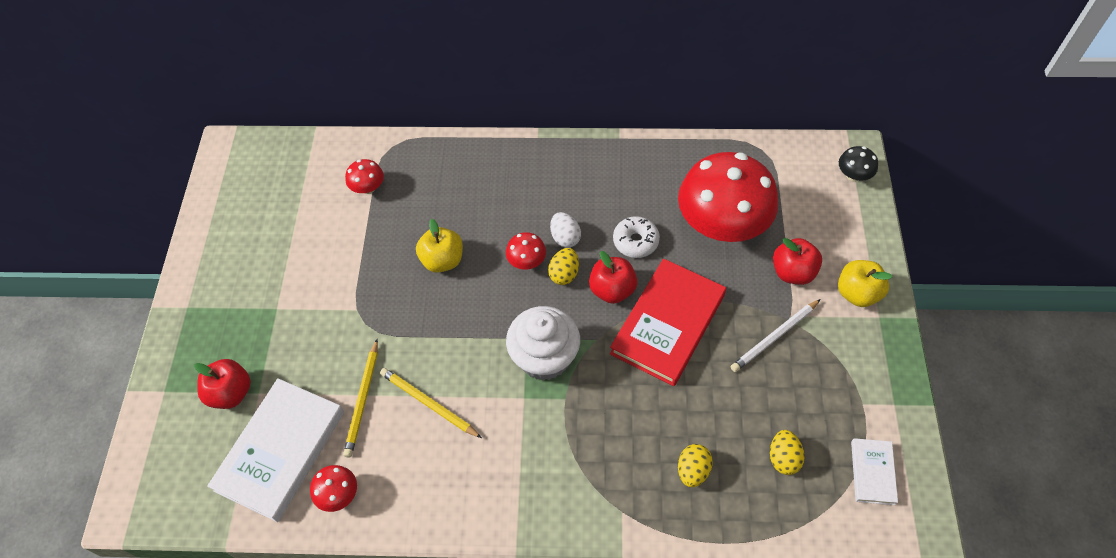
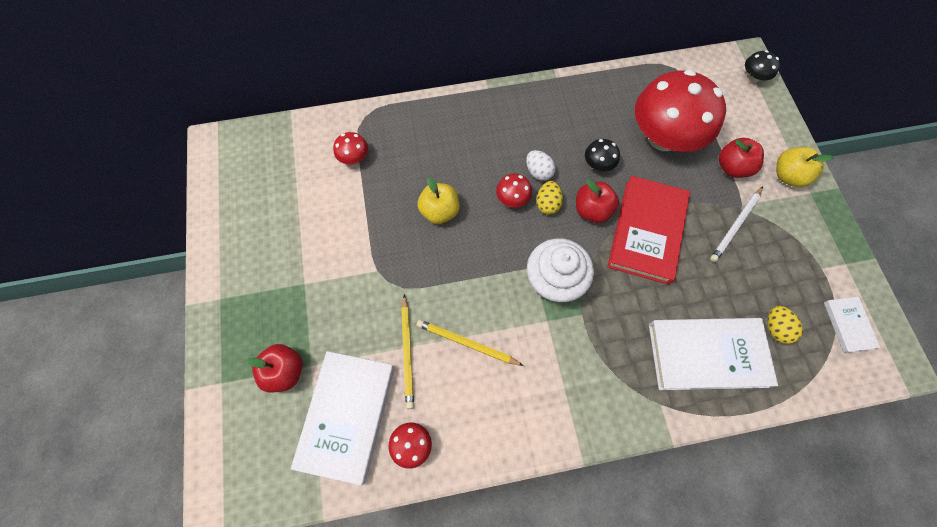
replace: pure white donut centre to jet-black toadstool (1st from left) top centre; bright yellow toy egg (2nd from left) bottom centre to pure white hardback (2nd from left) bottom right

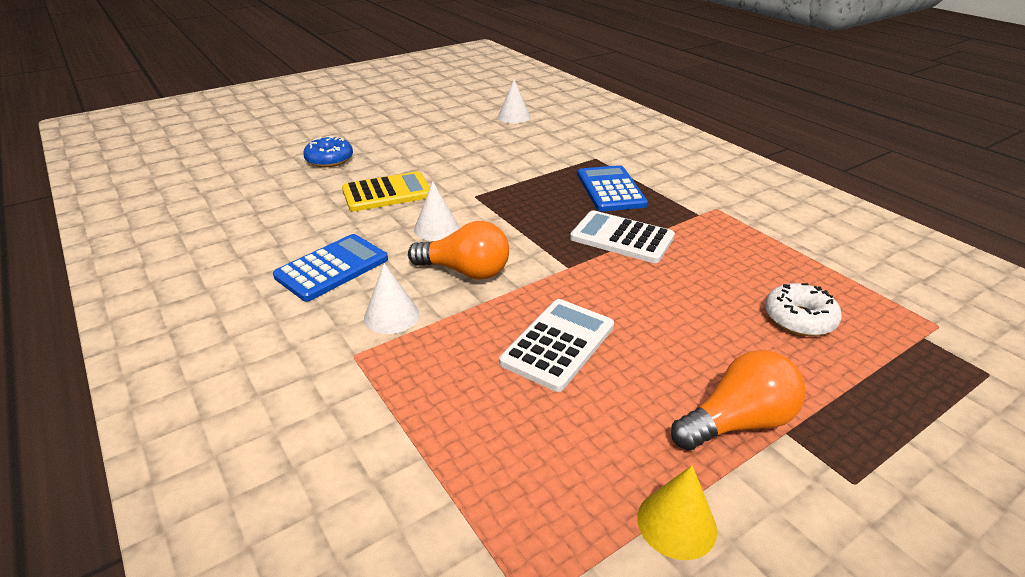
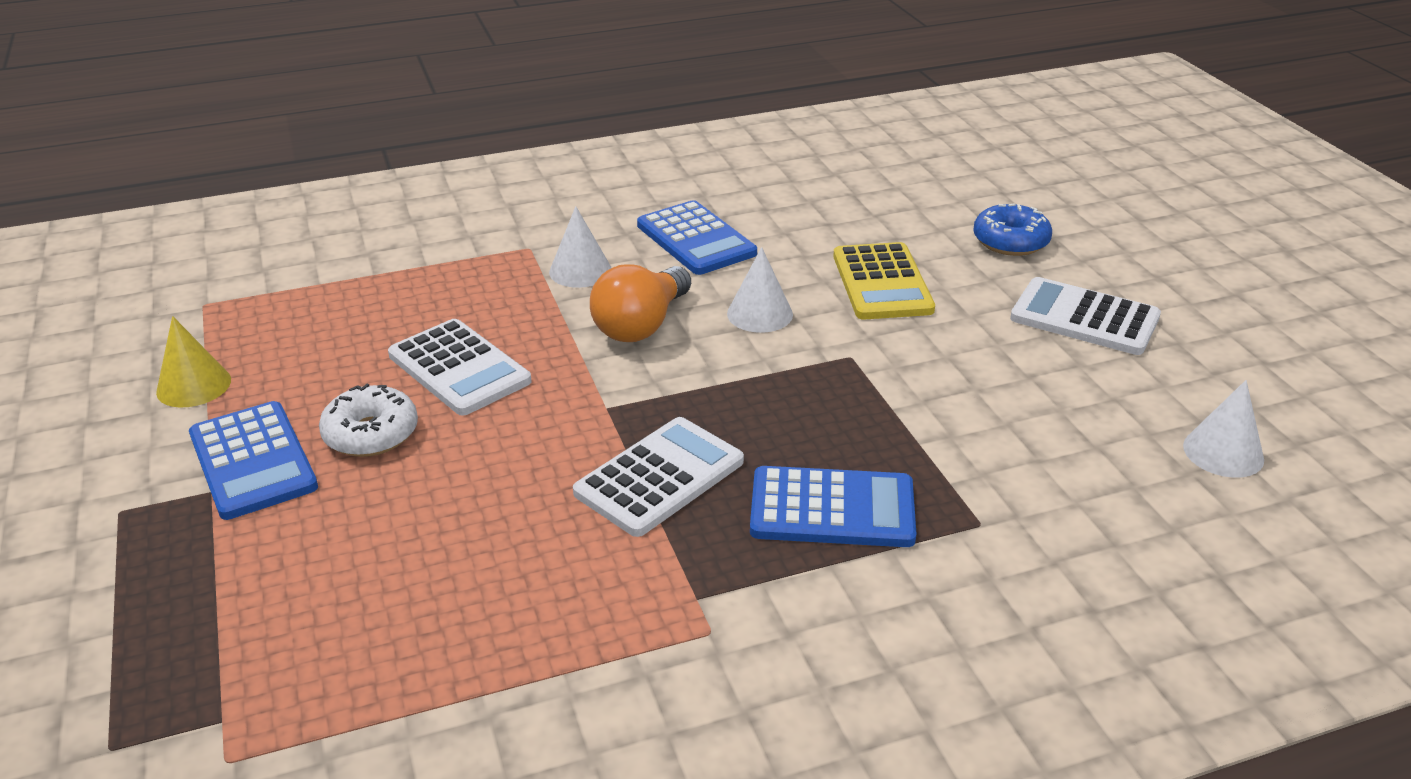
insert: pure white calculator (3rd from left) middle right
move: pure white donut middle right to middle left
replace: bright orange bulb (2nd from left) bottom right to royal blue calculator (1st from left) middle left

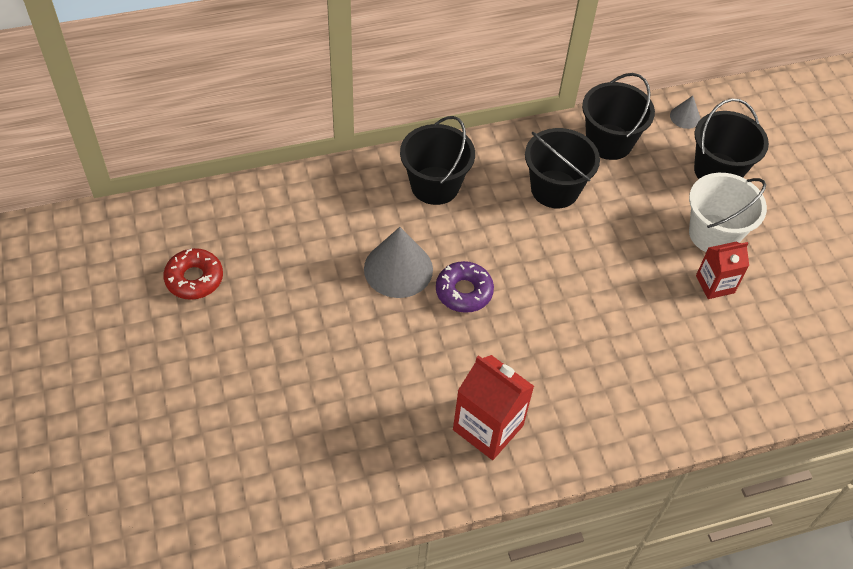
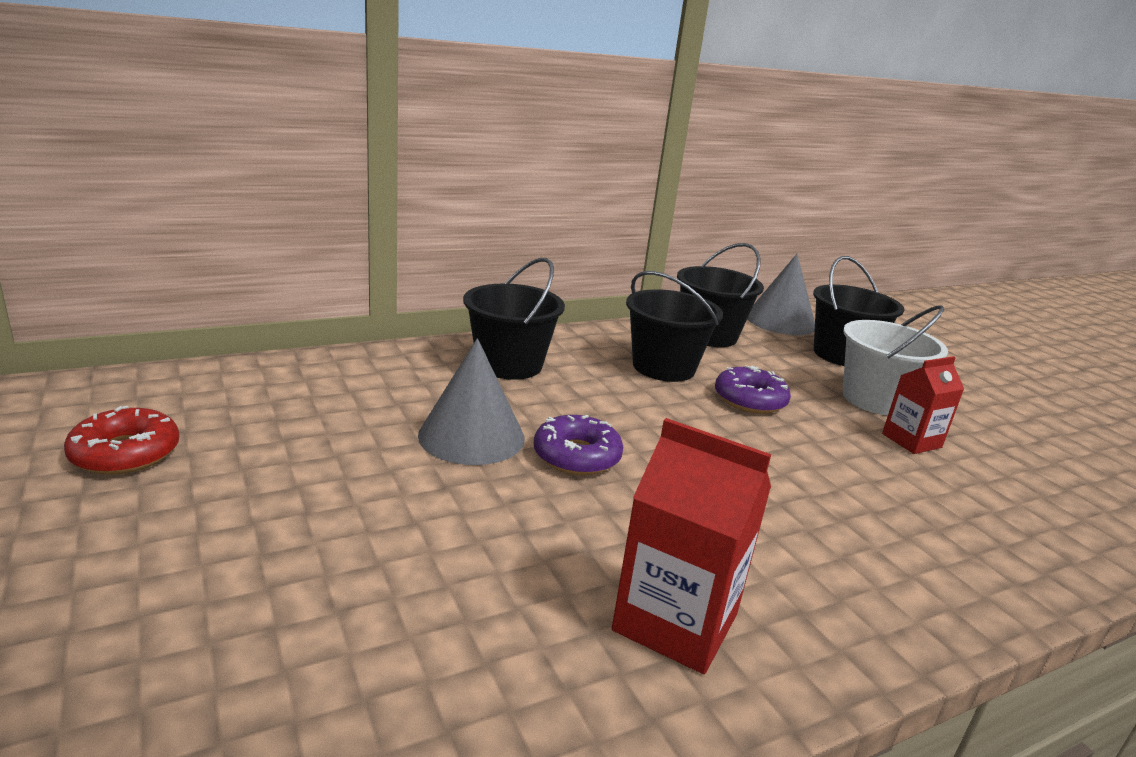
insert: violet donut (2nd from left) centre
resize: grey solid cone (2nd from left) top right = middle right x2.01

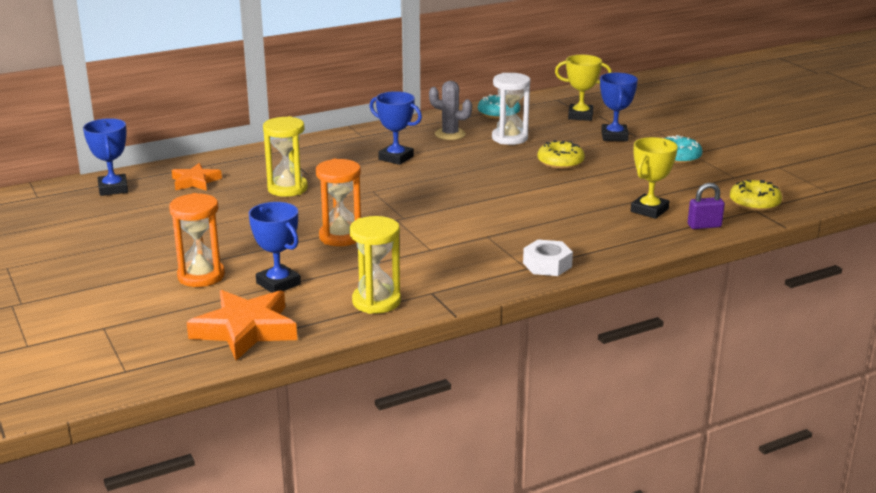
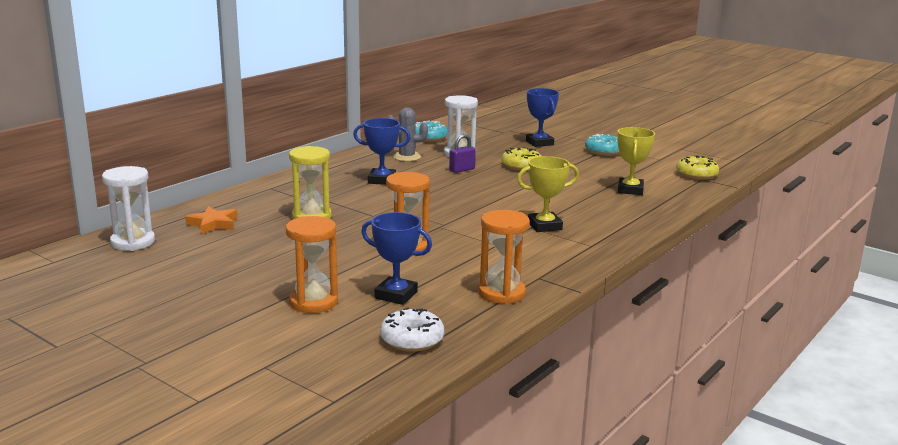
delete: pure white hexagon nut centre
move: violet lock middle right to centre; bright yellow award cup (1st from left) top centre to centre
replace: royal blue award cup (1st from left) top left to pure white sand timer (1st from left) middle left; bright orange five-pointed star (2nd from left) middle left to pure white donut bottom centre
recolor: bright yellow sand timer (2nd from left) centre to bright orange sand timer (3rd from left) centre

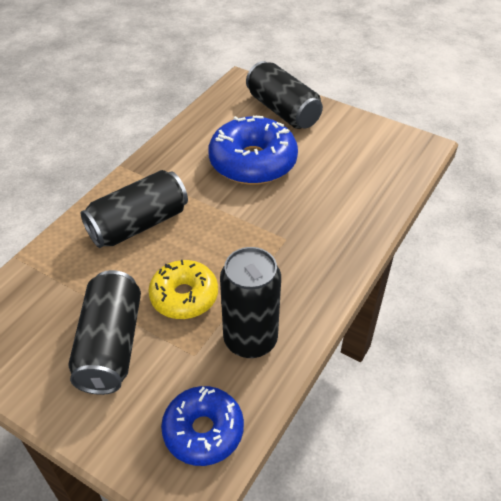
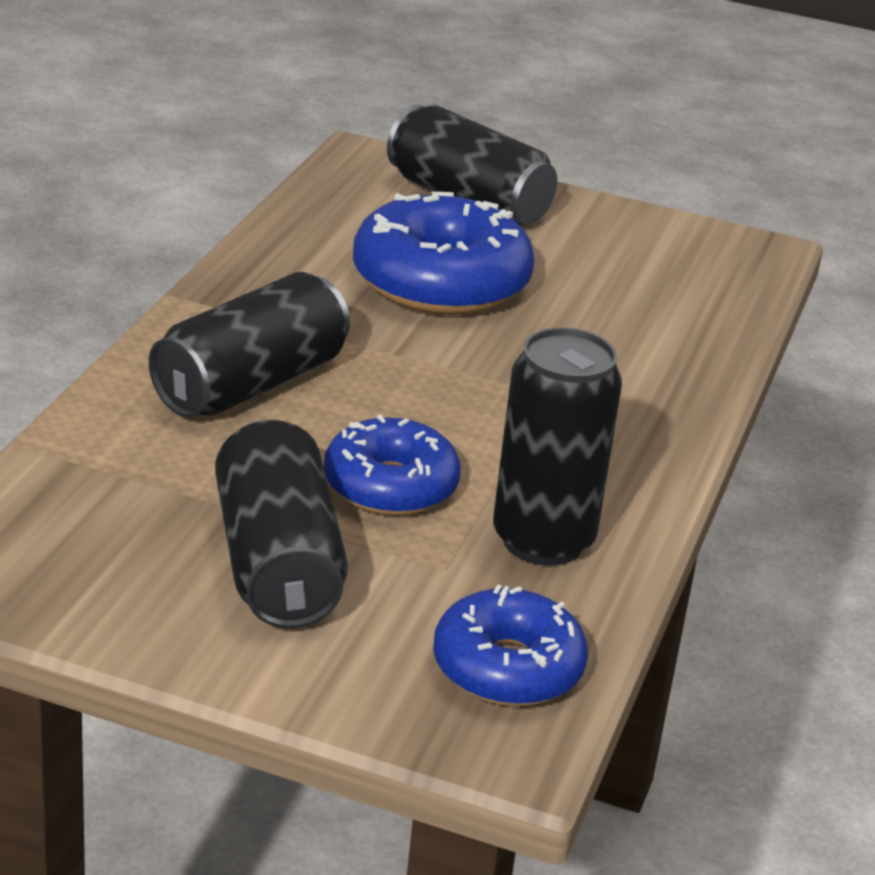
recolor: bright yellow donut centre to royal blue donut (1st from left) centre

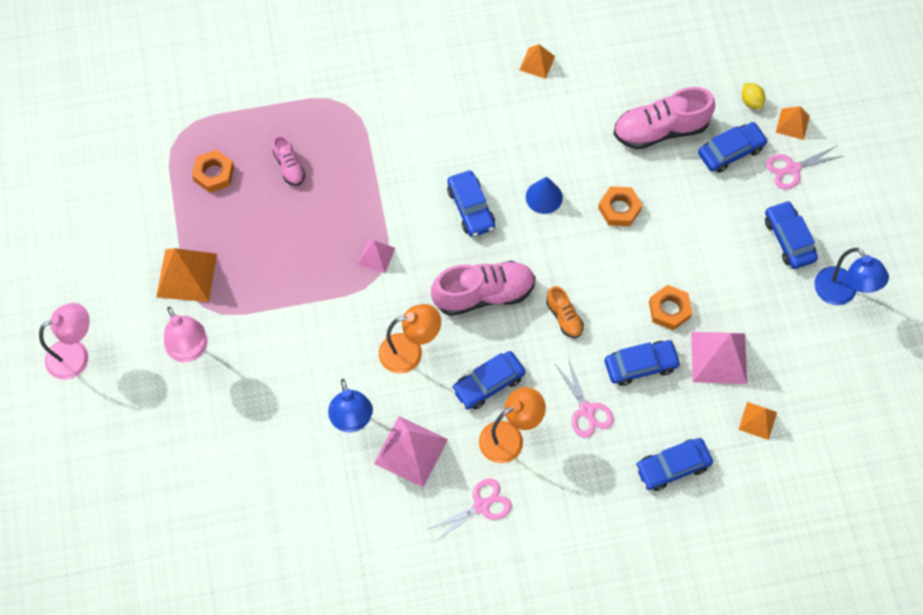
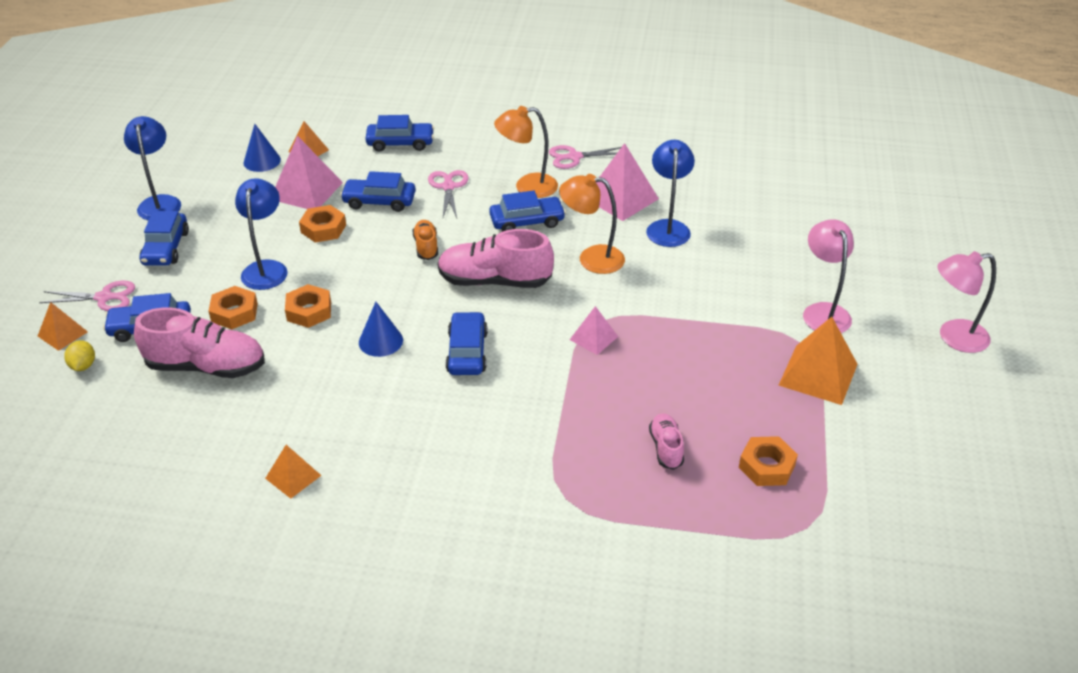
insert: bright orange hexagon nut (1st from left) middle left; royal blue lamp (2nd from left) middle left; royal blue solid cone (1st from left) top left

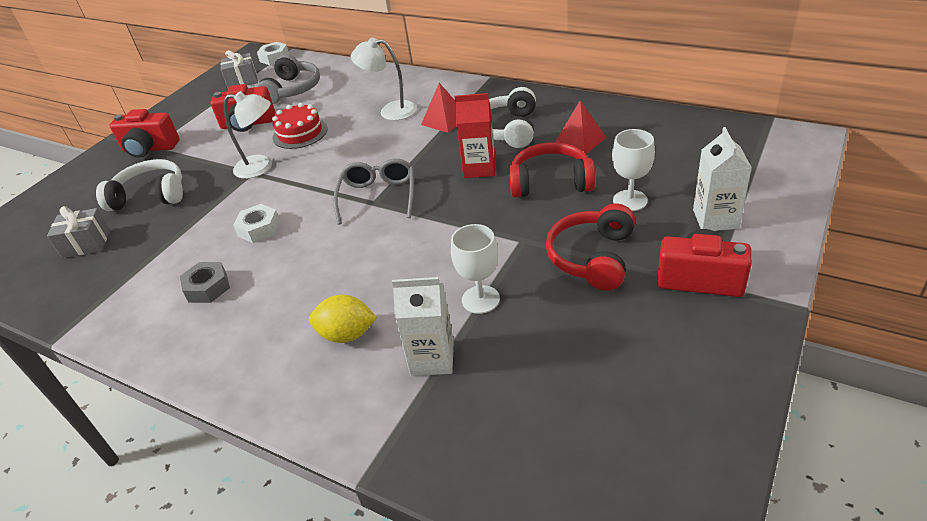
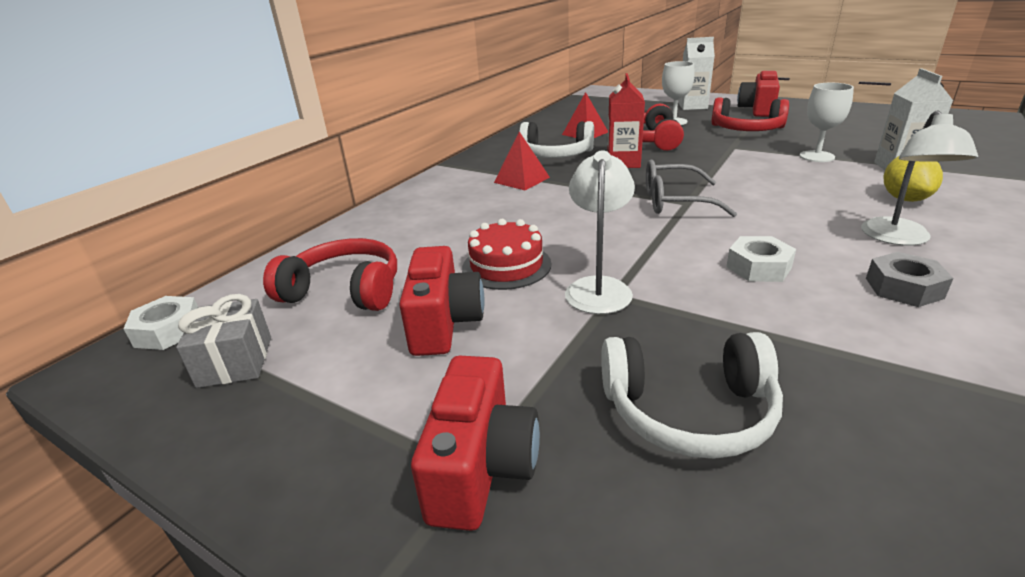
delete: grey present (1st from left) middle left
move: pure white lamp (2nd from left) top centre to top right
recolor: grey headphones top left to scarlet headphones (1st from left) middle left
rotate: pure white headphones (1st from left in the first image) middle left = bottom right 90 degrees counterclockwise

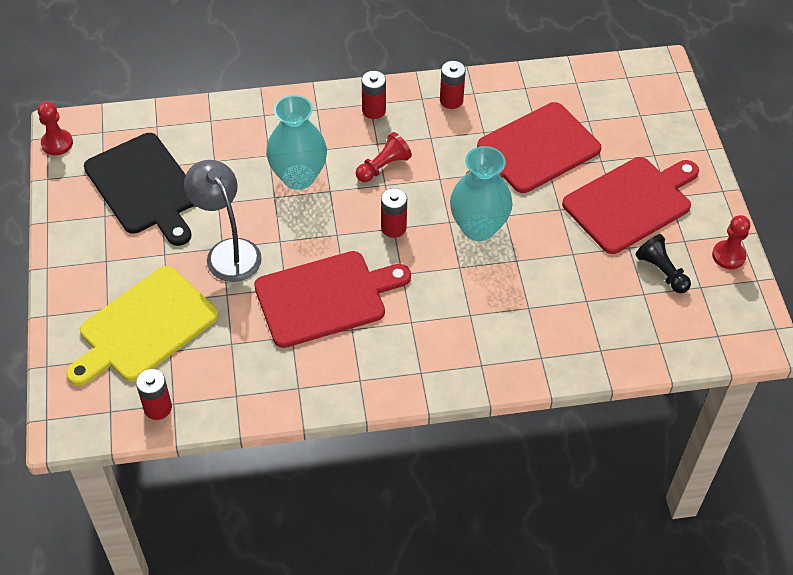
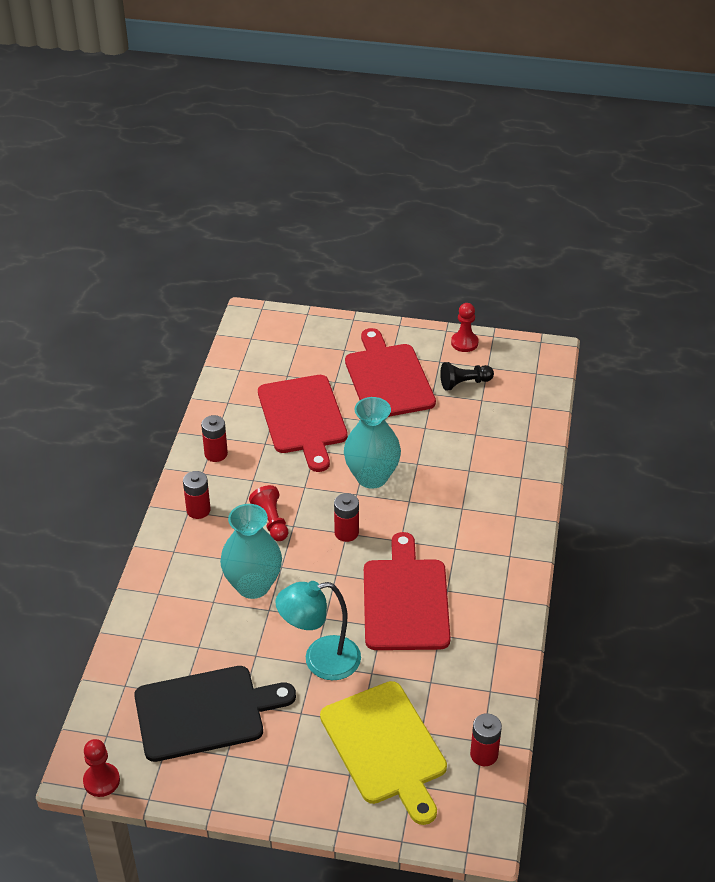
recolor: grey lamp middle left to aqua lamp bottom centre

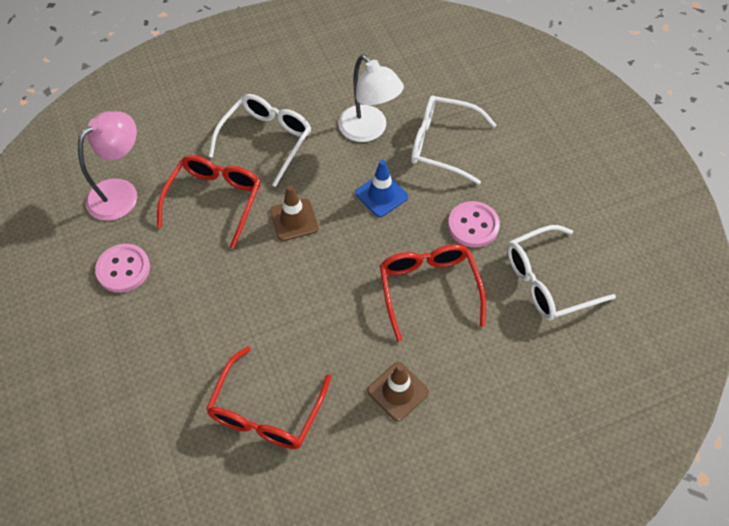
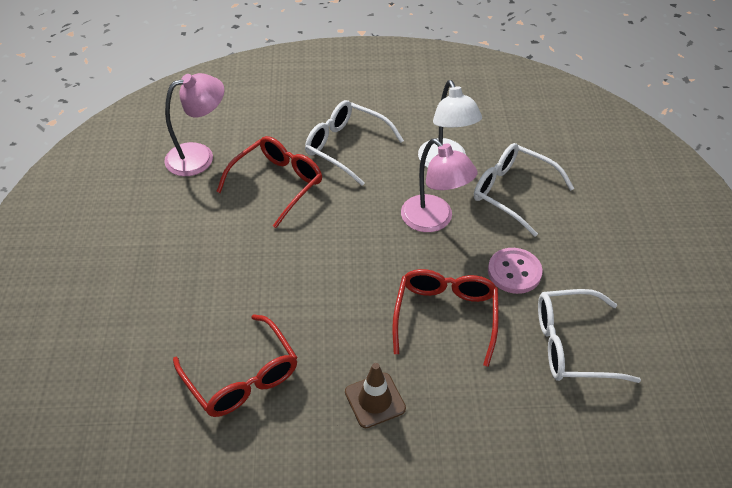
delete: rose-pink sewing button (1st from left) middle left; russet traffic cone (1st from left) centre
replace: royal blue traffic cone centre to rose-pink lamp (2nd from left) centre
rotate: scarlet spectacles (2nd from left in the first image) bottom centre = bottom left 75 degrees counterclockwise; pure white spectacles (1st from left) top centre = top centre 105 degrees counterclockwise

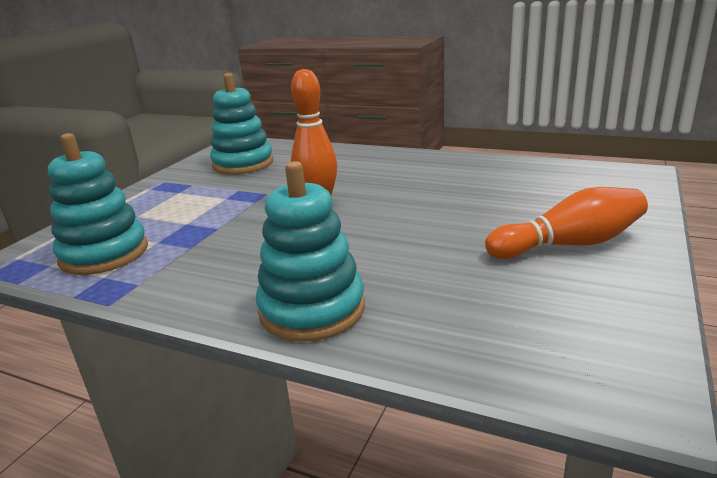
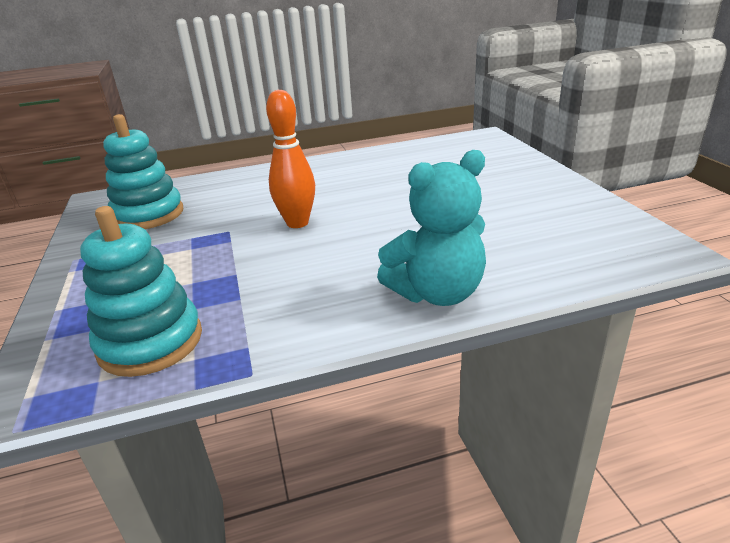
delete: bright orange tenpin (2nd from left) middle right
replace: aqua ring stacker (3rd from left) centre to aqua teddy centre

